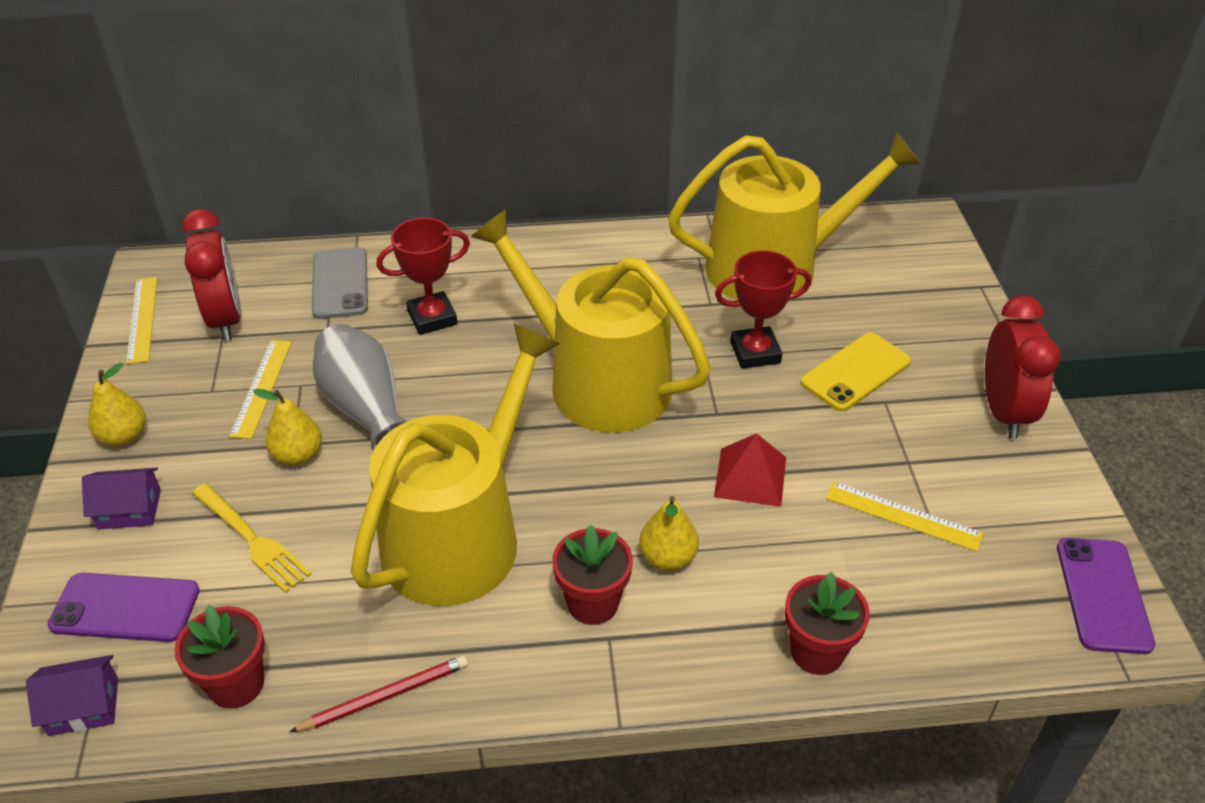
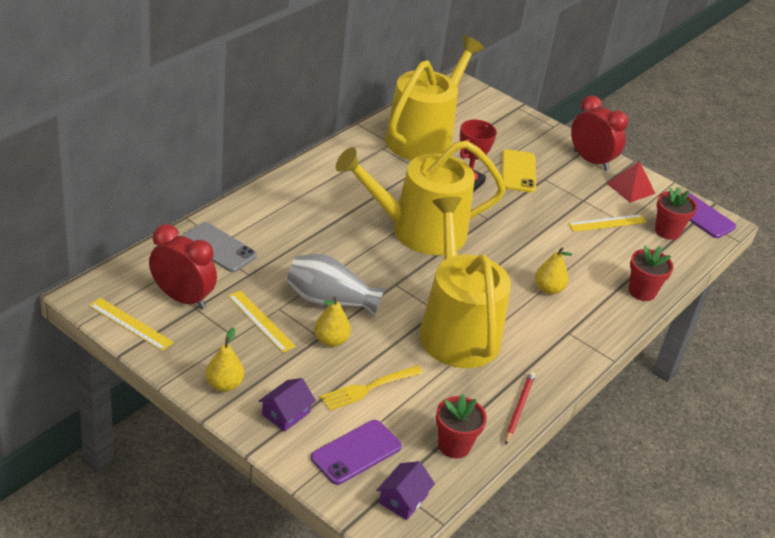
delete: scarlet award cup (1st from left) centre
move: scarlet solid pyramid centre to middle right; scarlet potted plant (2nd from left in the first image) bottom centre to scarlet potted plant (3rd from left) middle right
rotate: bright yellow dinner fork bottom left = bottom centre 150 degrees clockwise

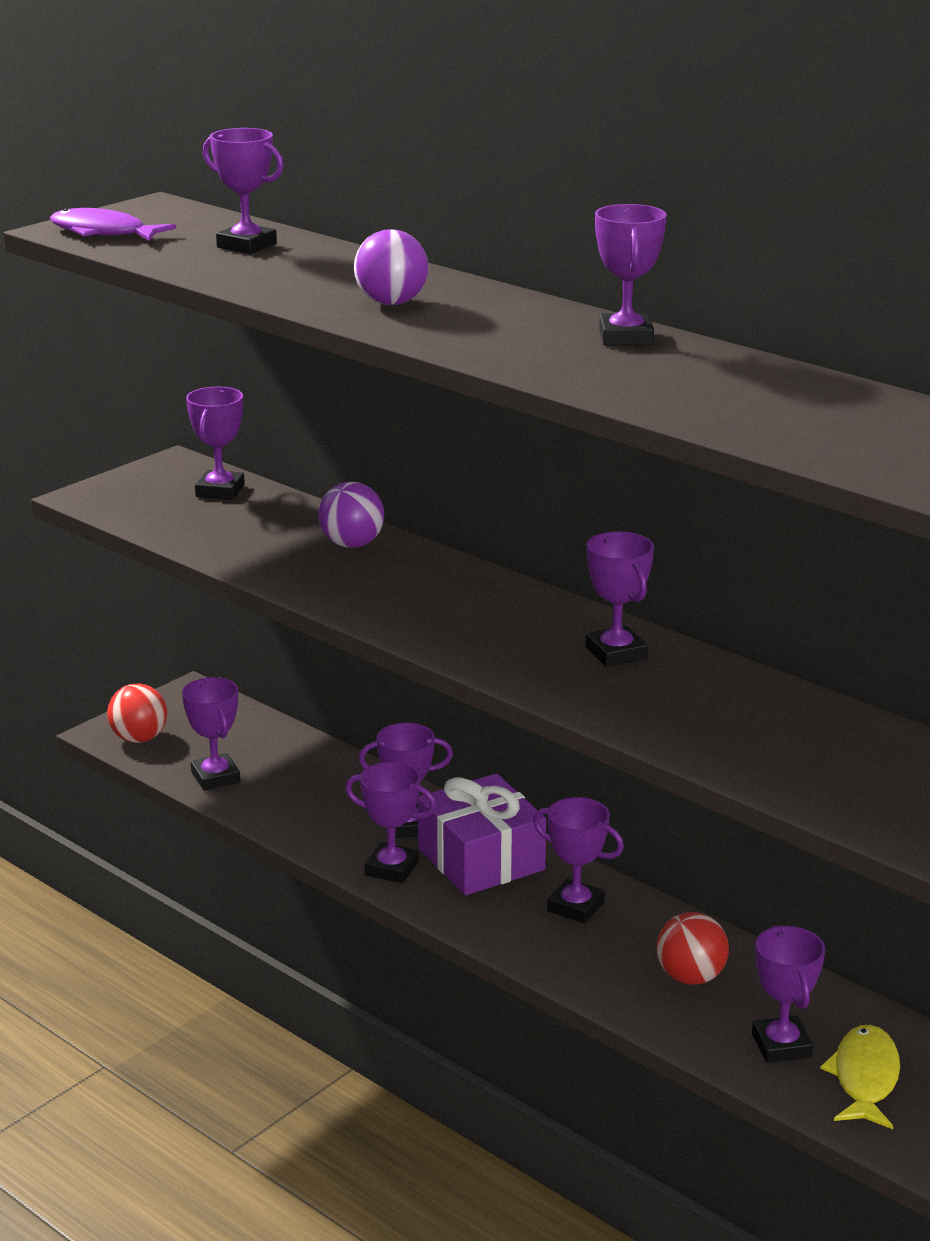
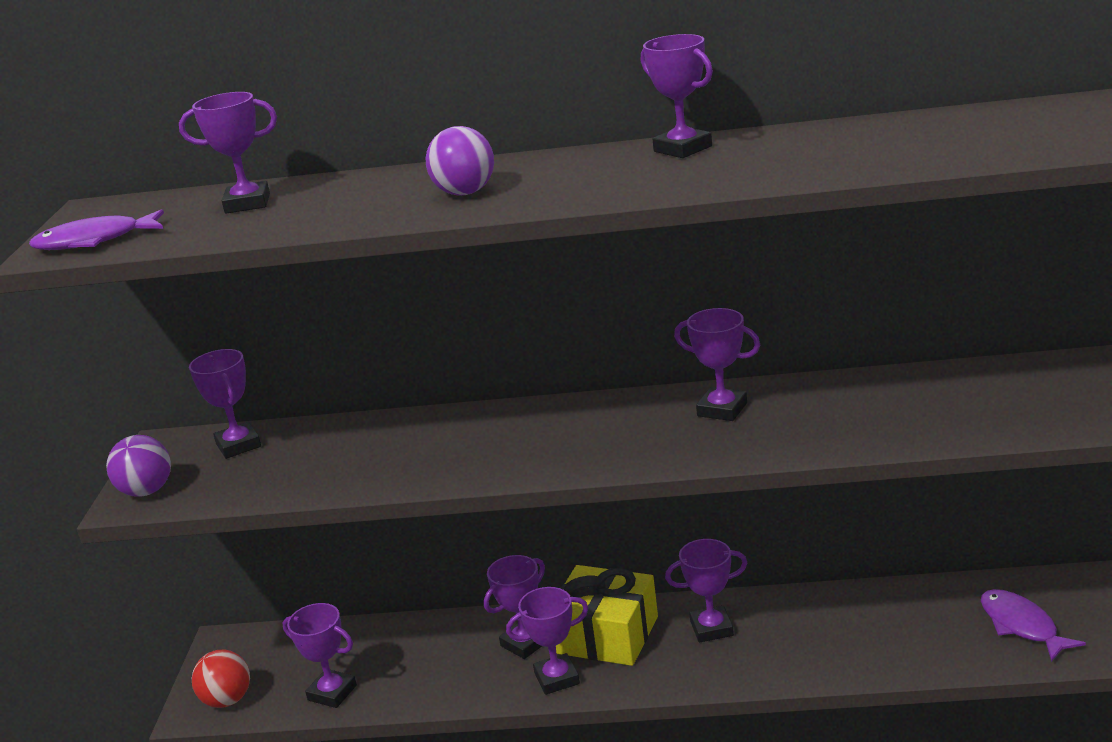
delete: scarlet play ball (2nd from left) bottom right; violet award cup (9th from left) bottom right
move: violet play ball (1st from left) centre to middle left
recolor: violet present bottom centre to bright yellow present bottom centre; bright yellow toy fish bottom right to violet toy fish (2nd from left) bottom right

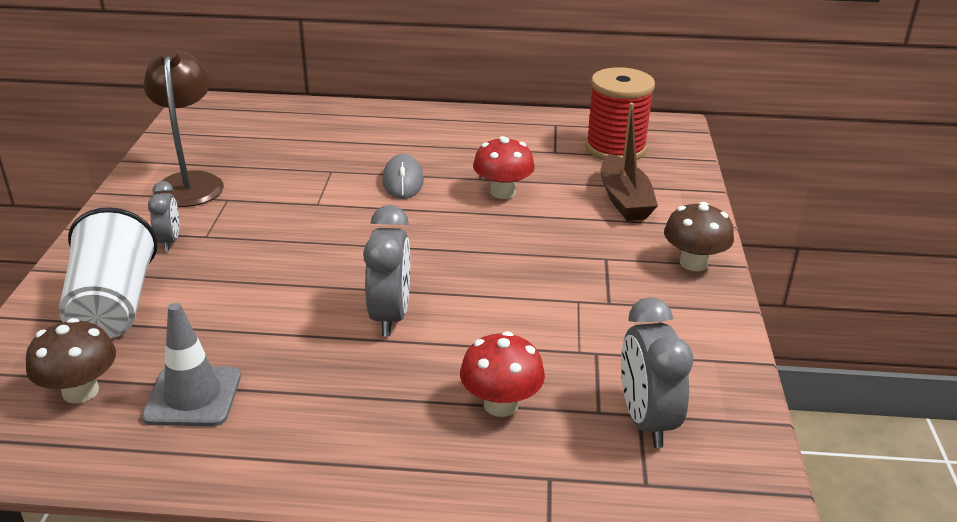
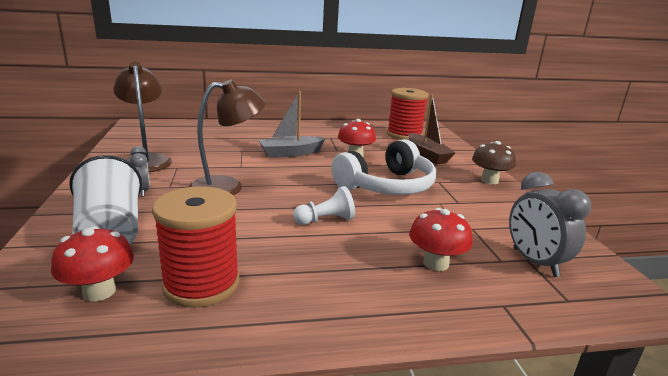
insert: russet lamp (2nd from left) centre; pure white headphones centre
replace: grey traffic cone bottom left to scarlet reel of thread (1st from left) middle left; grey mouse centre to grey toy boat top centre; grey alarm clock (2nd from left) centre to pure white pawn centre
recolor: russet toadstool (1st from left) bottom left to scarlet toadstool (1st from left) bottom left

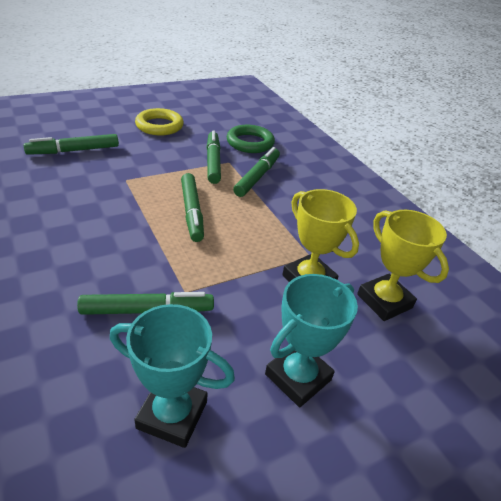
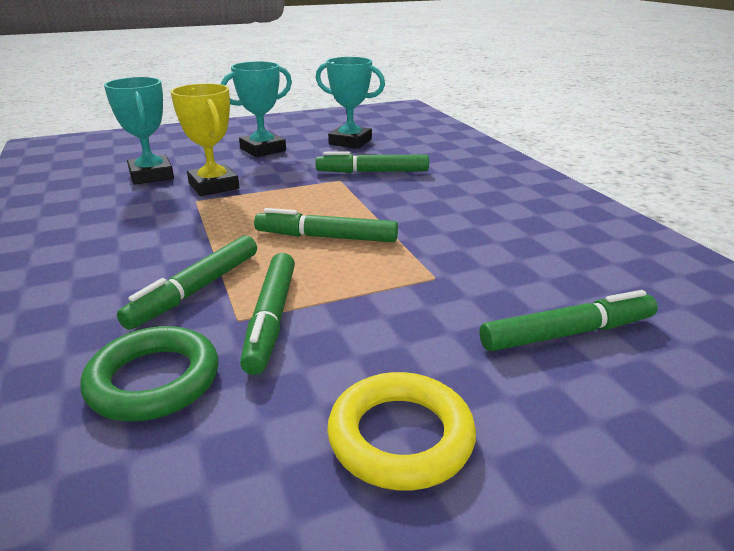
recolor: bright yellow award cup (2nd from left) middle right to aqua award cup (1st from left) top left
rotate: emerald felt pen (3rd from left) centre = centre 75 degrees counterclockwise

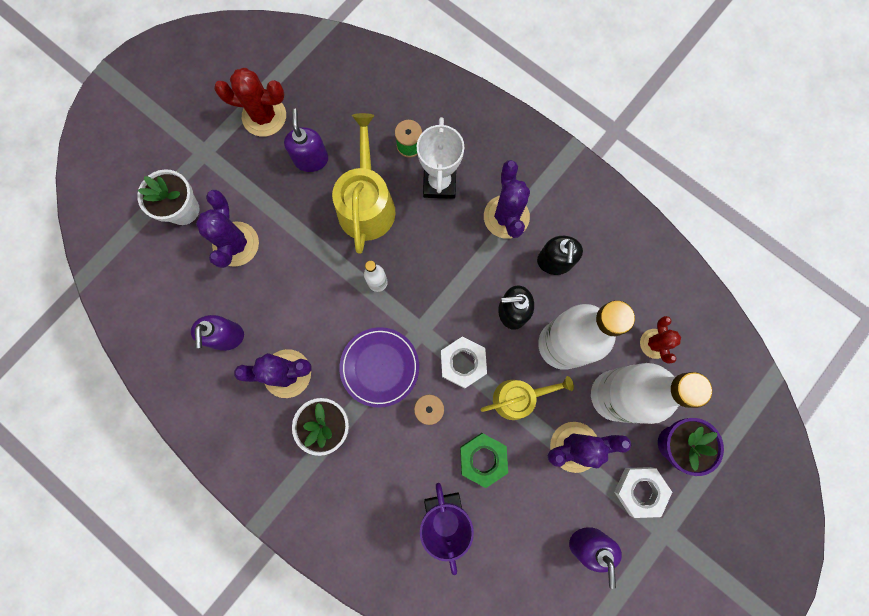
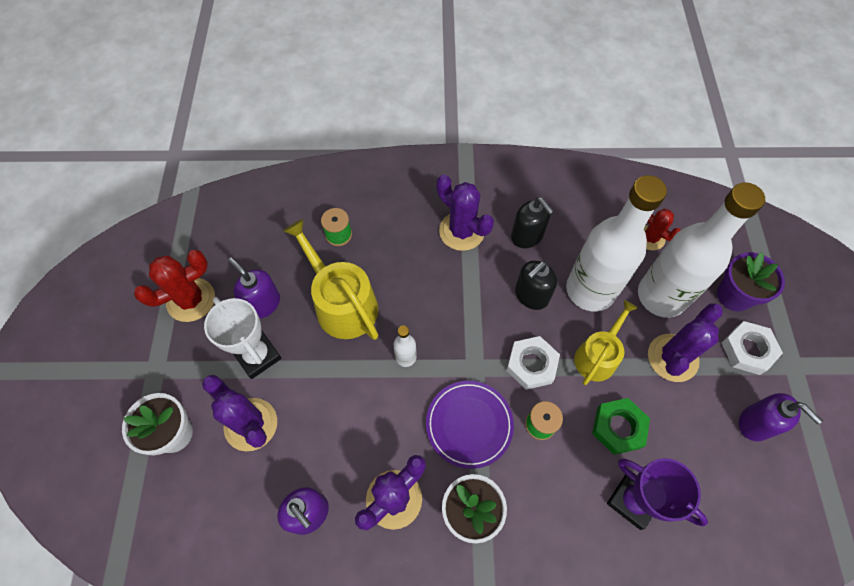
move: pure white award cup top centre to middle left

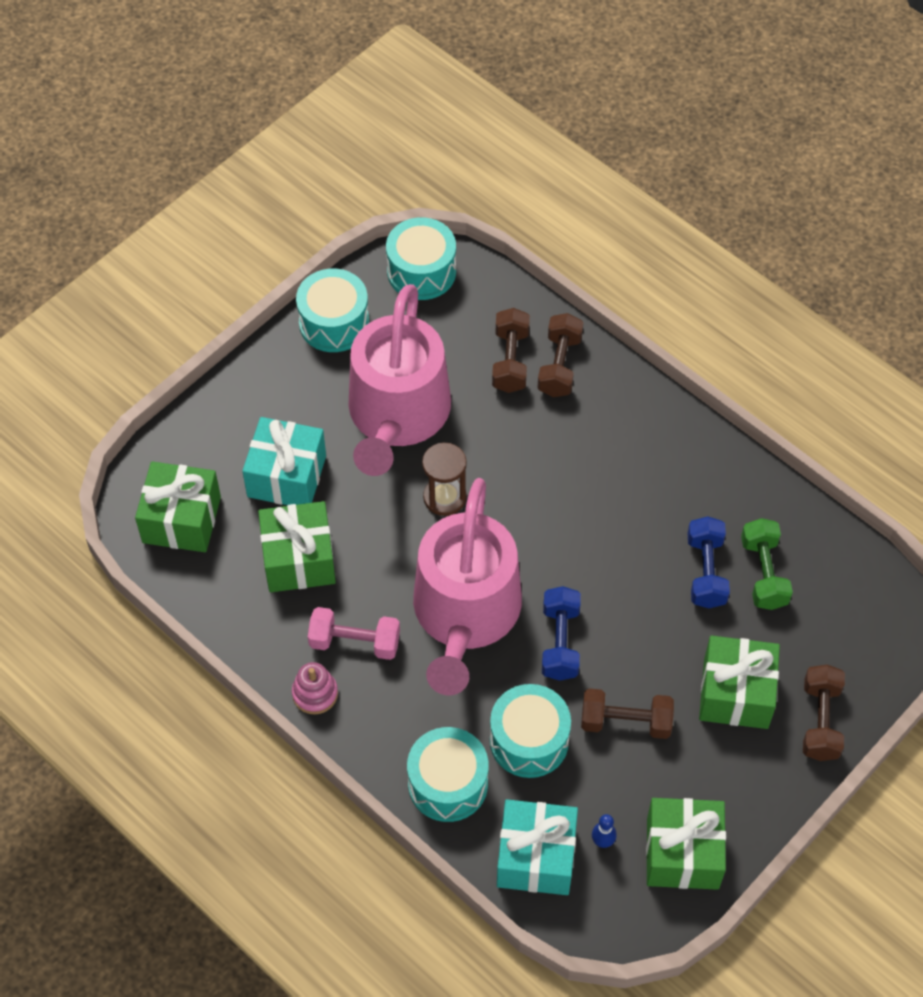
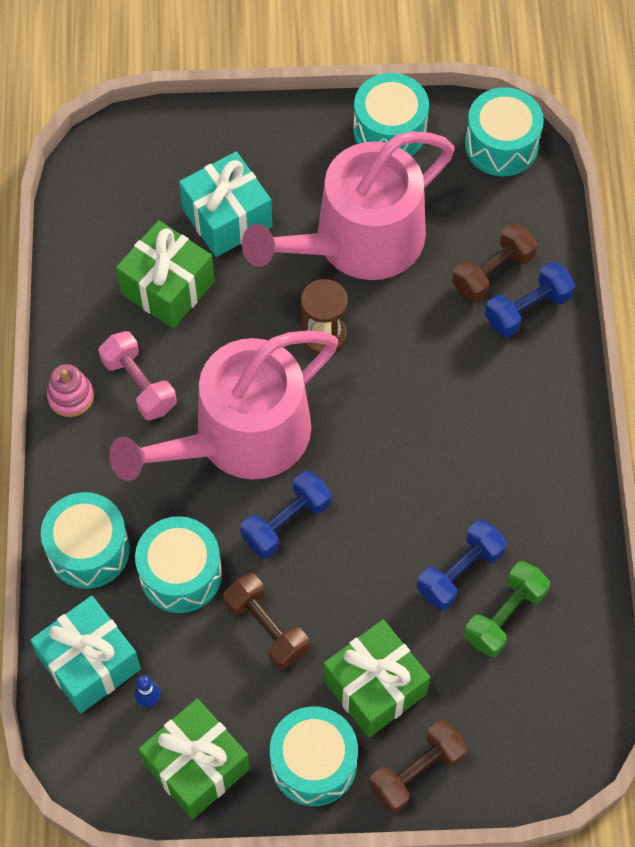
delete: emerald present (1st from left) middle left
insert: aqua drum (3rd from left) bottom centre
recolor: russet hand weight (2nd from left) centre to royal blue hand weight (3rd from left) middle right

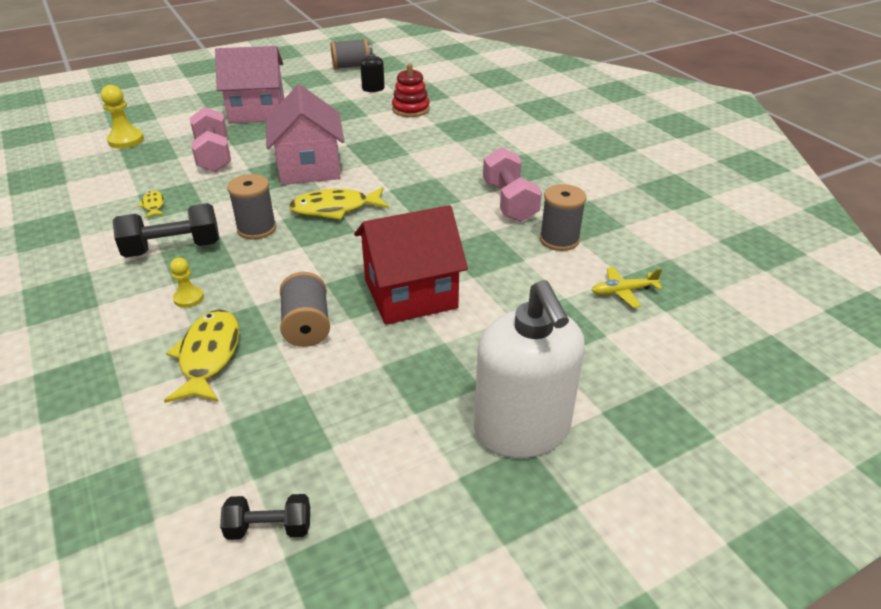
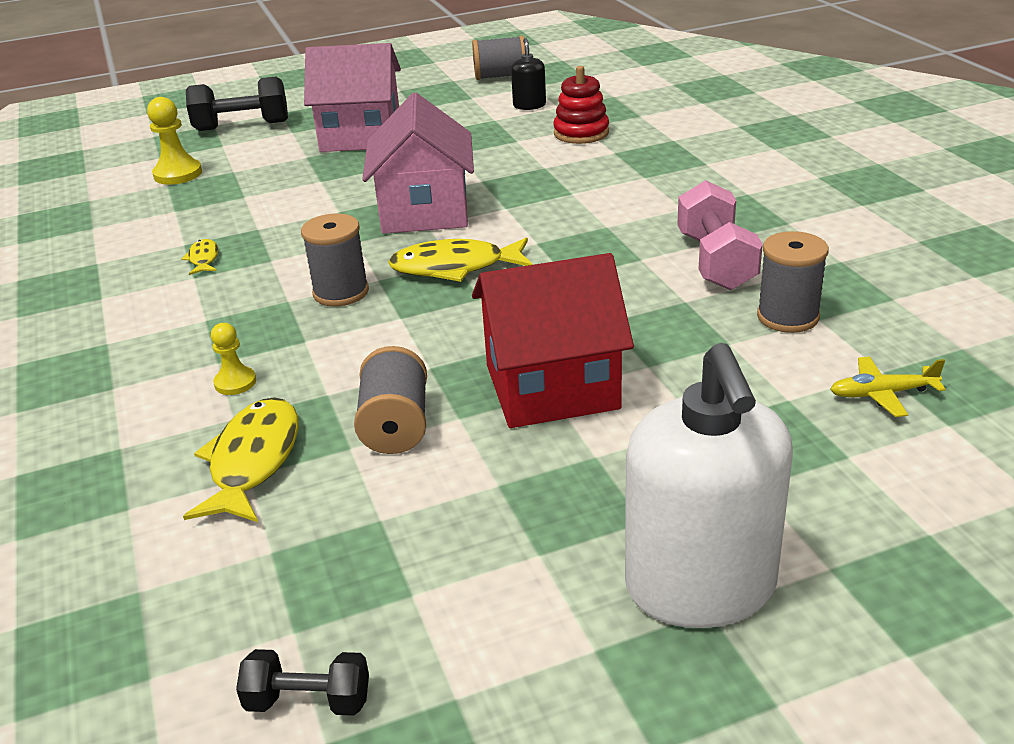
delete: rose-pink hand weight (1st from left) top left
move: jet-black hand weight (1st from left) middle left to top left

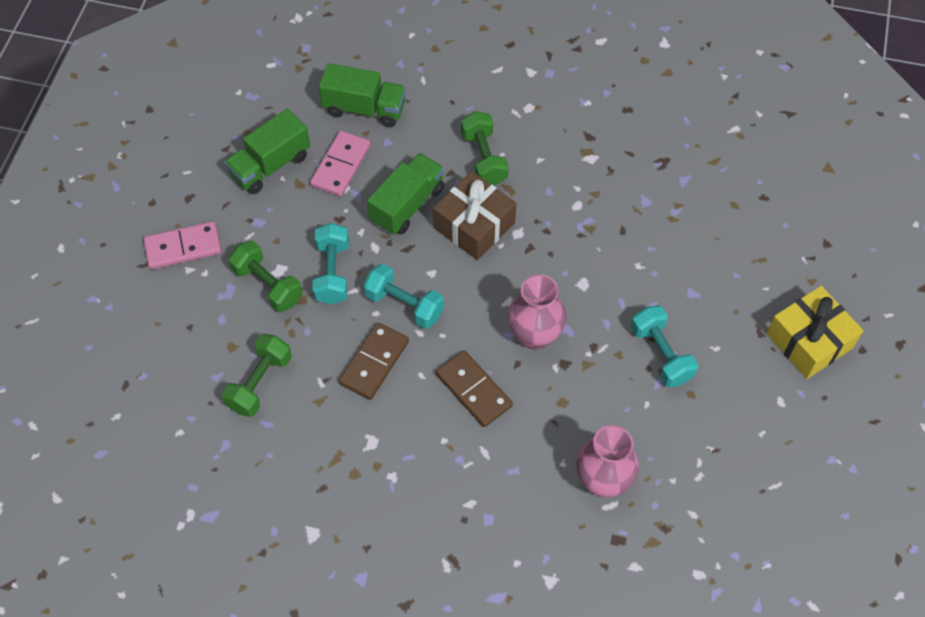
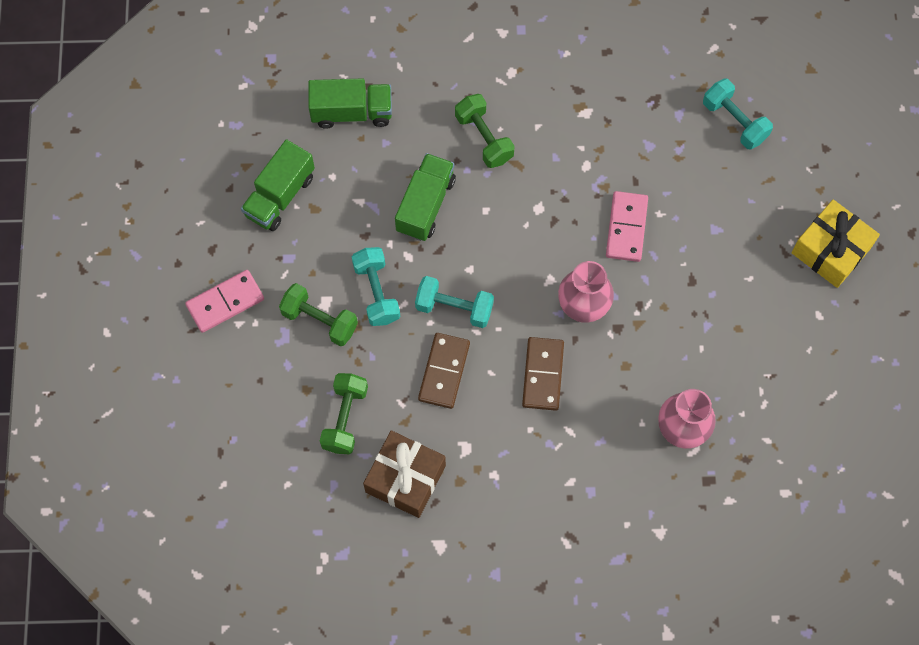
move: russet present centre to bottom centre; rose-pink domino piece (2nd from left) top centre to middle right; aqua hand weight (3rd from left) middle right to top right
rotate: russet domino piece (2nd from left) centre = centre 60 degrees clockwise

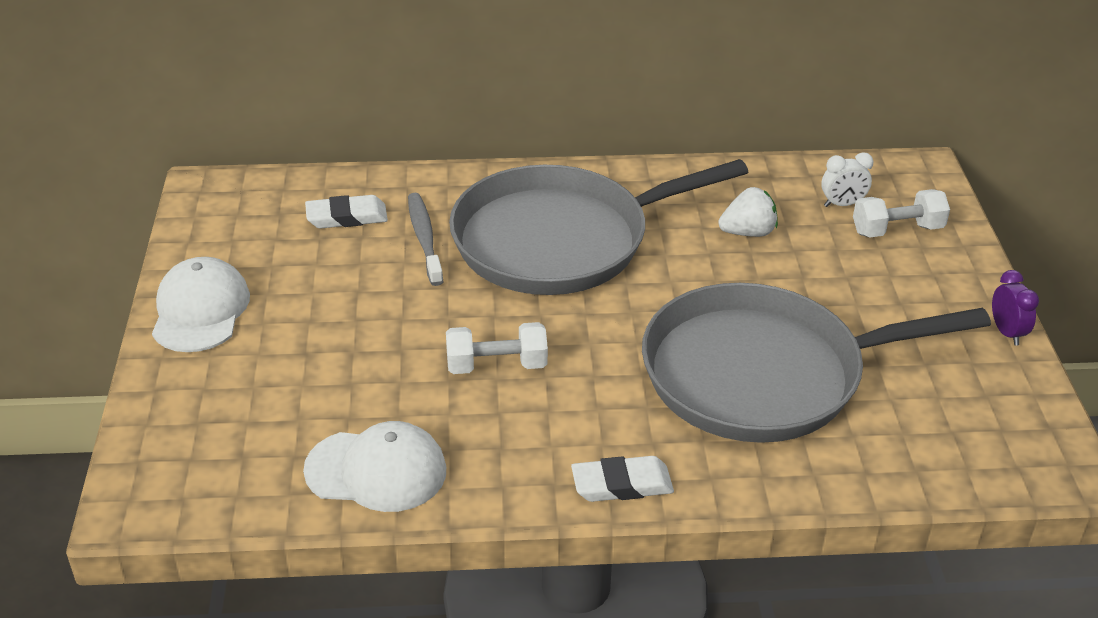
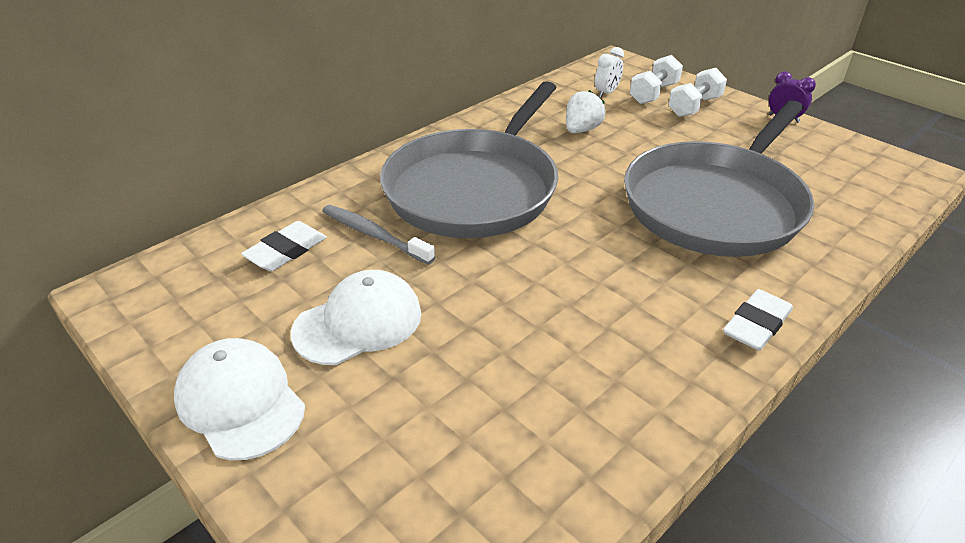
move: pure white peaked cap (2nd from left) bottom centre to centre; pure white hand weight (1st from left in the first image) centre to pure white hand weight (2nd from left) top right

